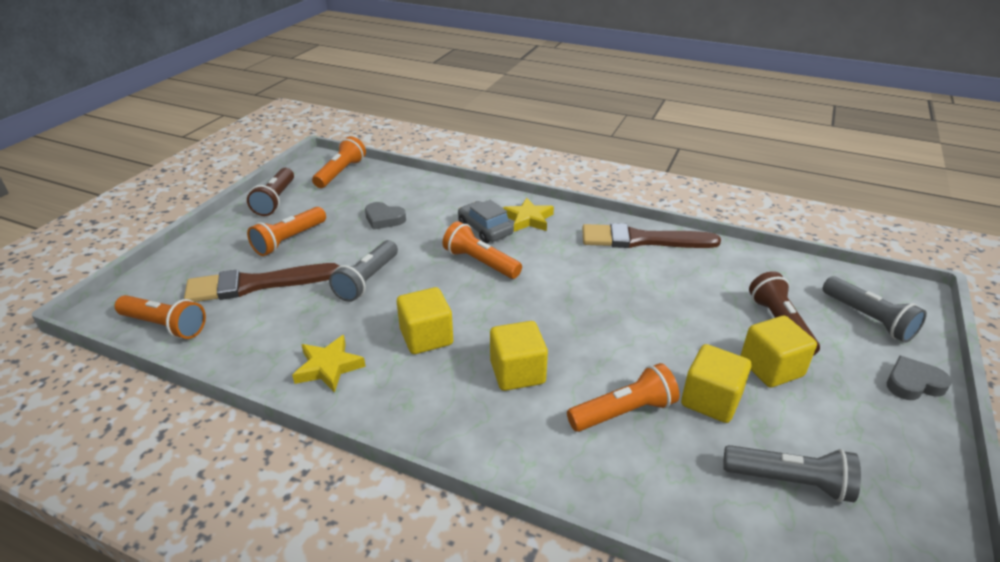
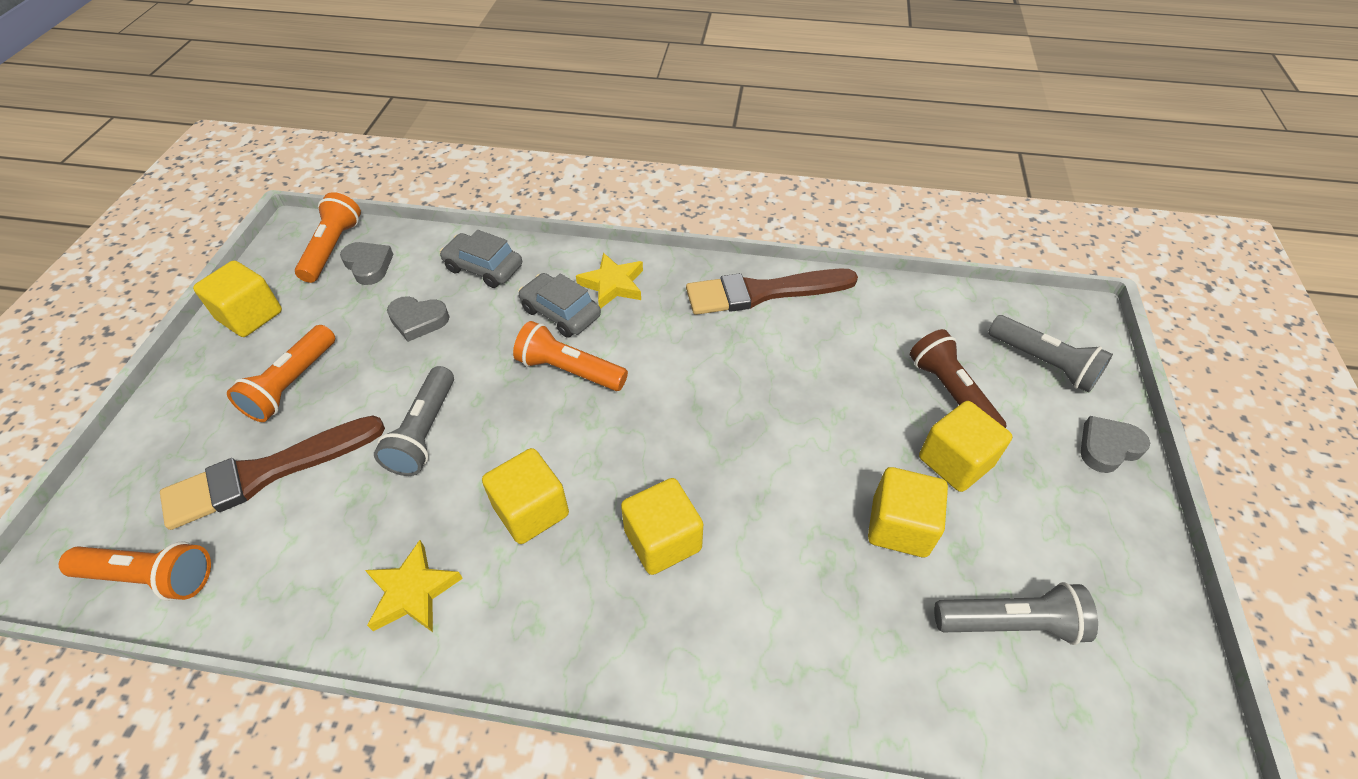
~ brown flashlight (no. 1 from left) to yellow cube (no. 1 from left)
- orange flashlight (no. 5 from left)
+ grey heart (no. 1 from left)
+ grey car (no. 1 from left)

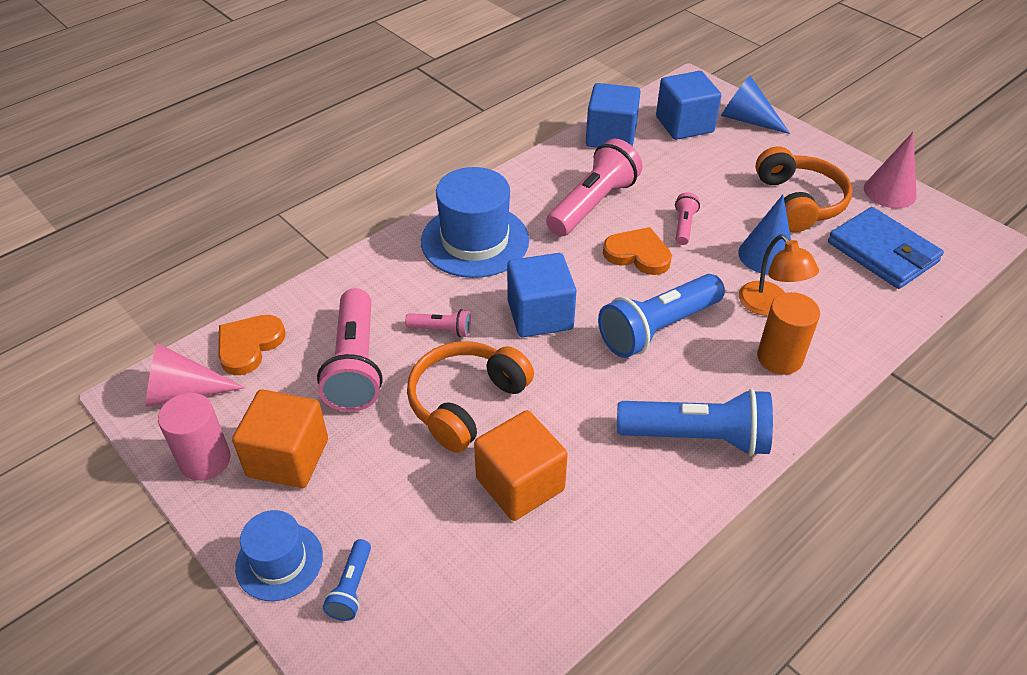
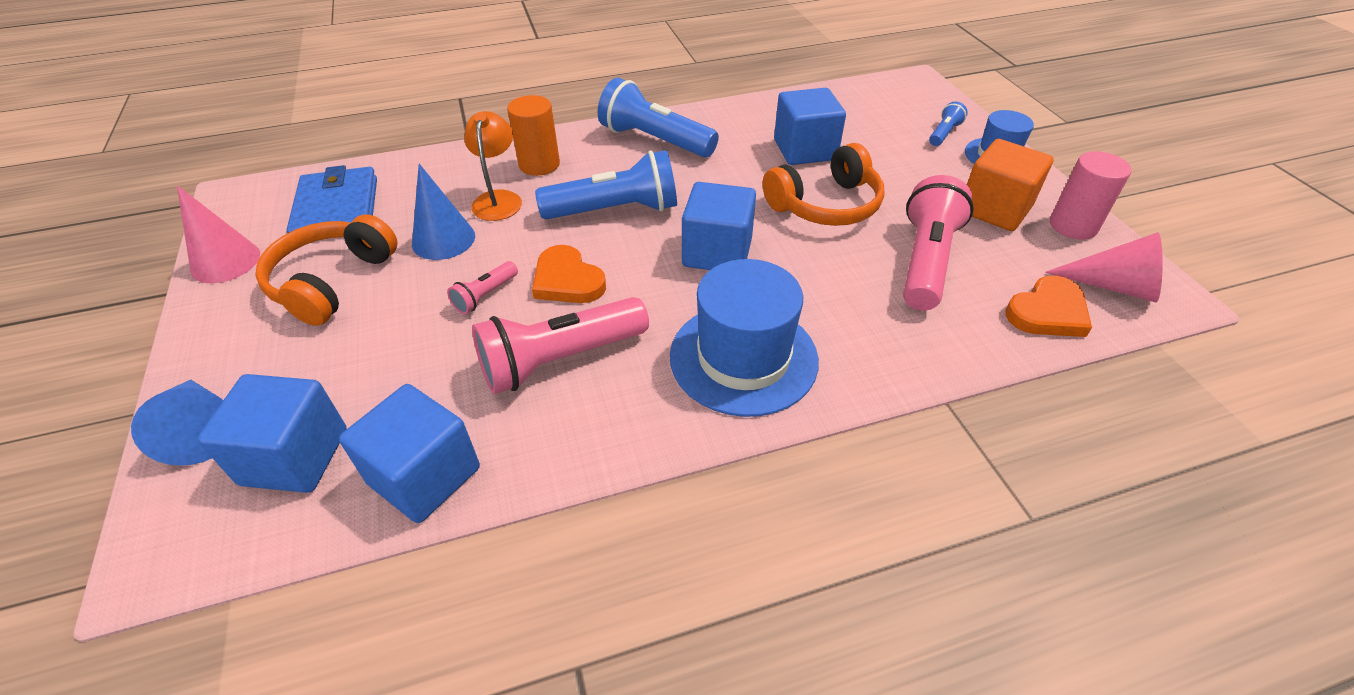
- pink flashlight (no. 2 from left)
~ orange cube (no. 2 from left) to blue cube (no. 4 from left)

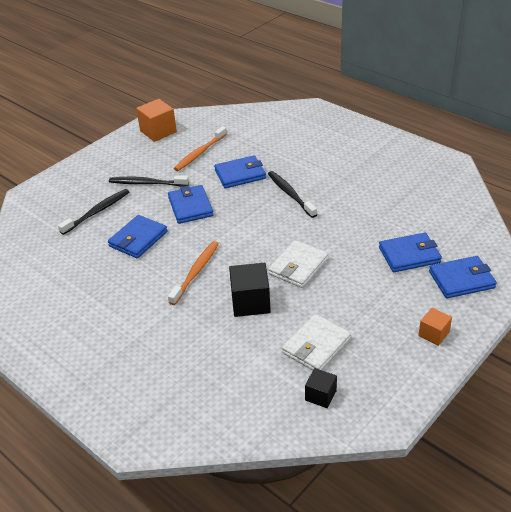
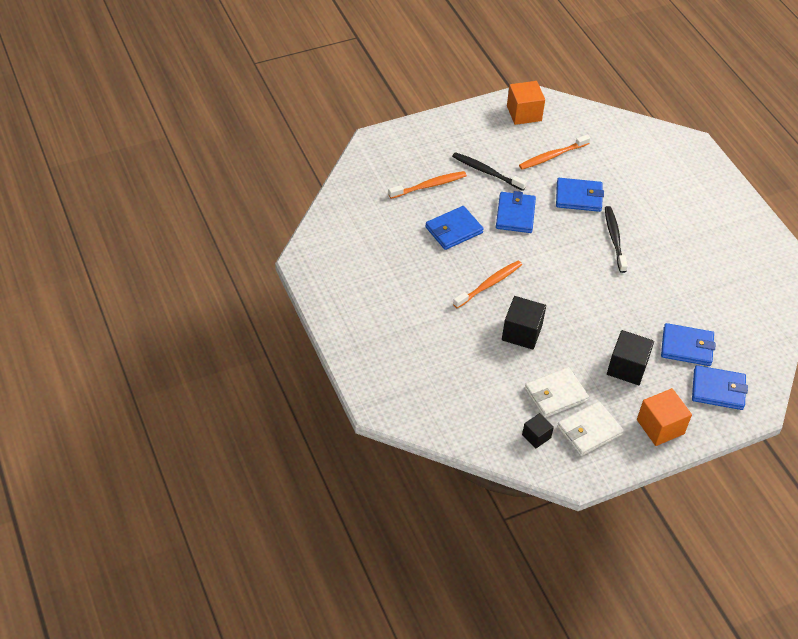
~ black toothbrush (no. 1 from left) to orange toothbrush (no. 1 from left)
~ white wallet (no. 1 from left in the first image) to white wallet (no. 2 from left)
~ orange cube (no. 2 from left) x1.69
+ black cube (no. 3 from left)

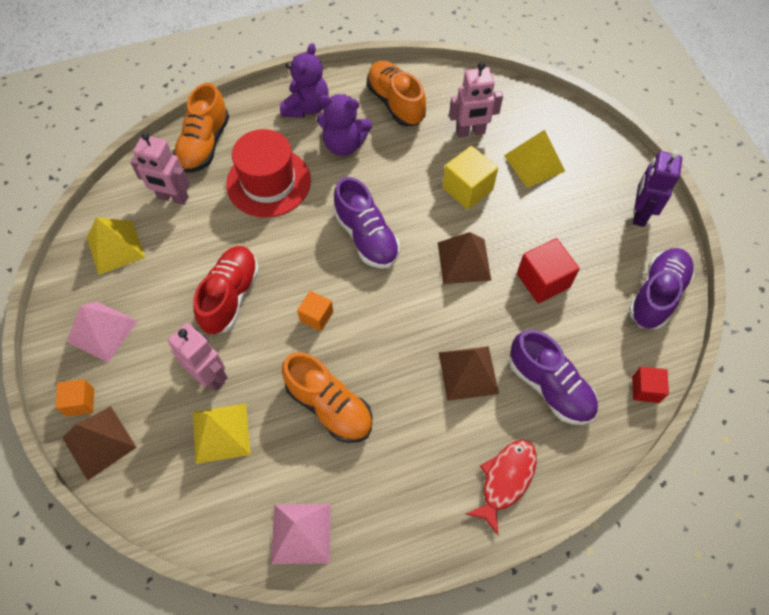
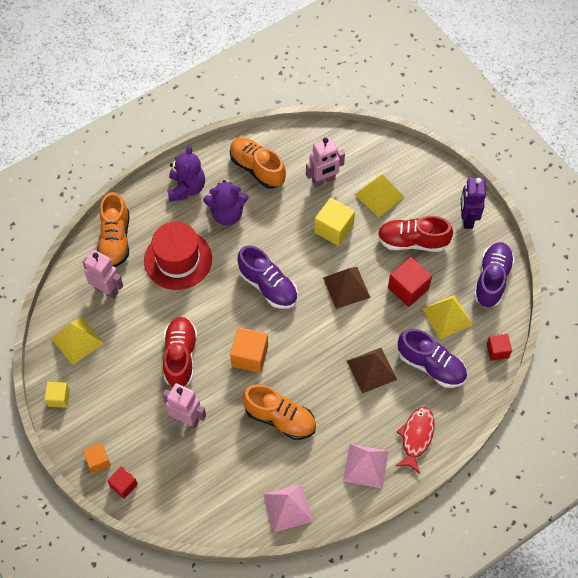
~ brown pyramid (no. 1 from left) to red cube (no. 1 from left)
~ pink pyramid (no. 1 from left in the first image) to pink pyramid (no. 2 from left)
~ pink robot (no. 1 from left) 150 degrees counterclockwise
~ yellow pyramid (no. 2 from left in the first image) to yellow pyramid (no. 3 from left)
~ orange cube (no. 2 from left) x1.61
+ yellow cube (no. 1 from left)
+ red shoe (no. 2 from left)

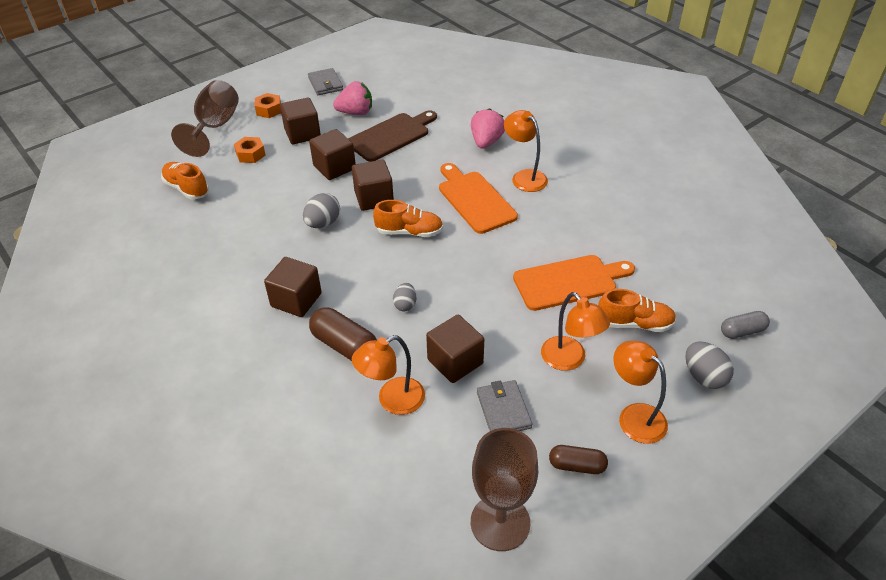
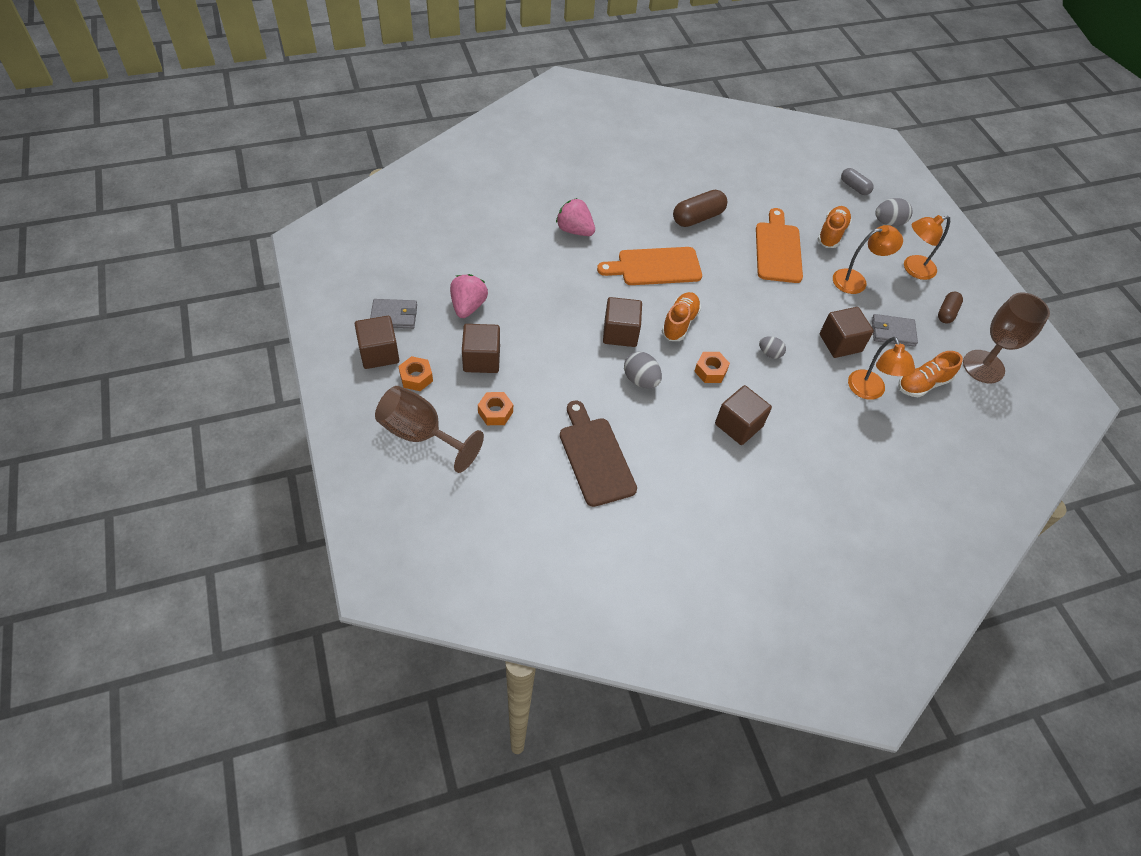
~ orange shoe (no. 1 from left in the first image) to orange shoe (no. 3 from left)
~ brown cube (no. 3 from left in the first image) to brown cube (no. 1 from left)
~ brown capsule (no. 1 from left)
~ brown cutting board
- orange lamp (no. 2 from left)
~ grey capsule 45 degrees counterclockwise
+ orange nut (no. 3 from left)

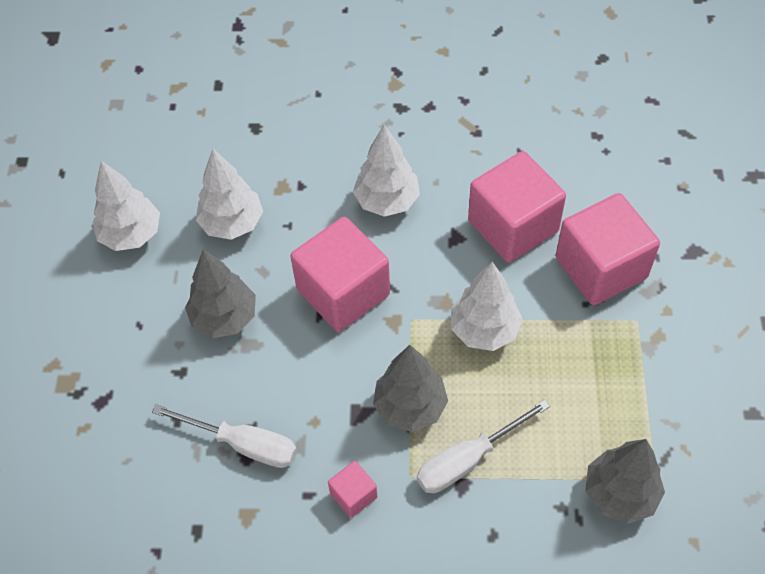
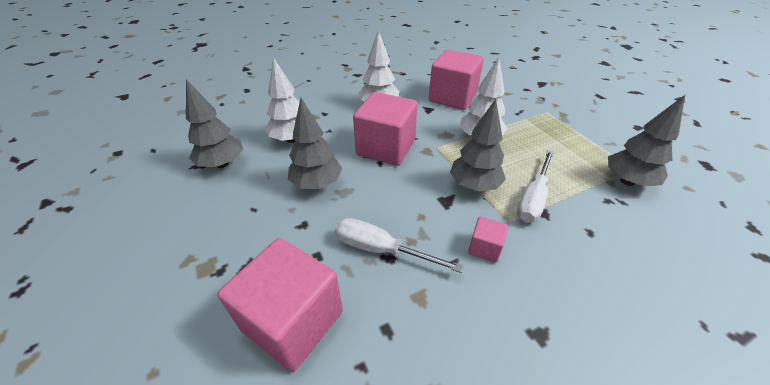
~ white tree (no. 1 from left) to grey tree (no. 1 from left)
~ white screwdriver (no. 1 from left) 150 degrees counterclockwise
~ pink cube (no. 4 from left in the first image) to pink cube (no. 1 from left)

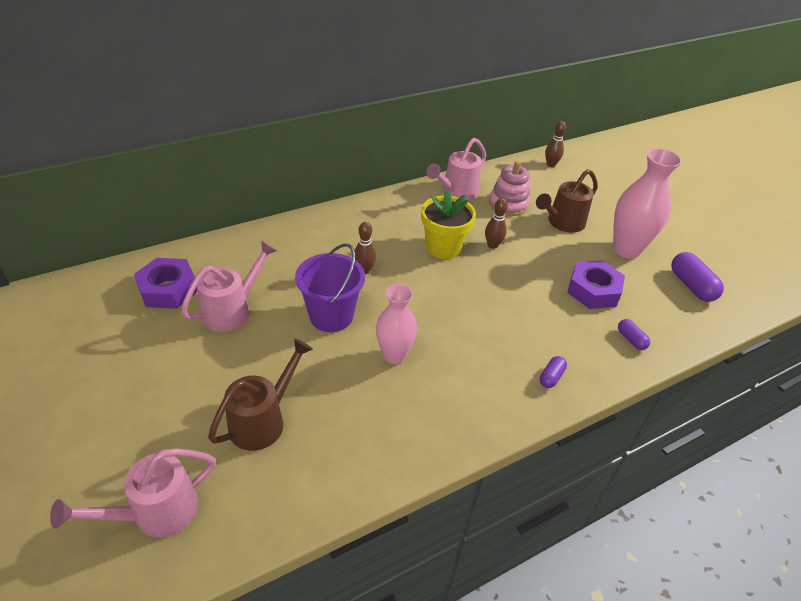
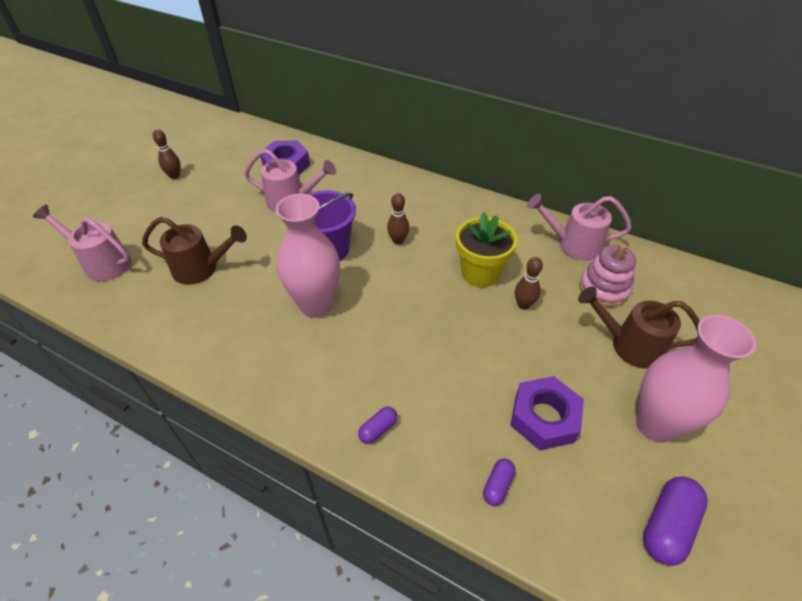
~ pink vase (no. 1 from left) x1.51
~ purple capsule (no. 1 from left) 45 degrees counterclockwise
~ brown bowling pin (no. 3 from left in the first image) to brown bowling pin (no. 1 from left)

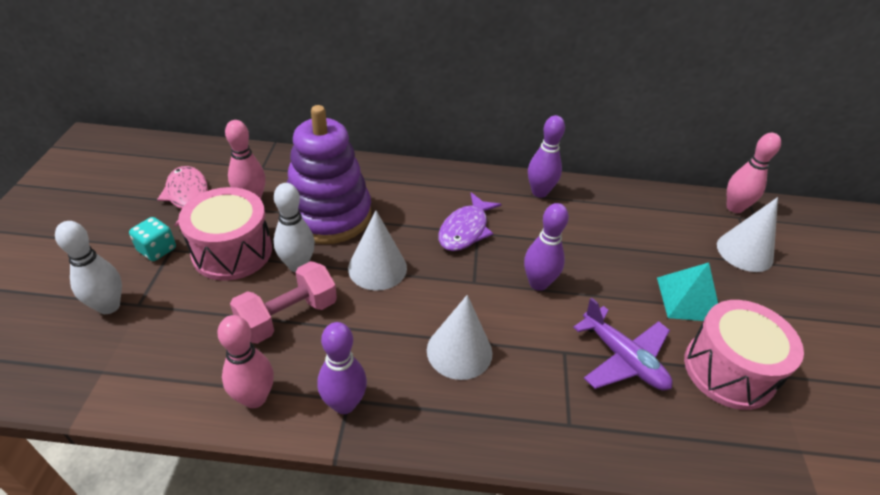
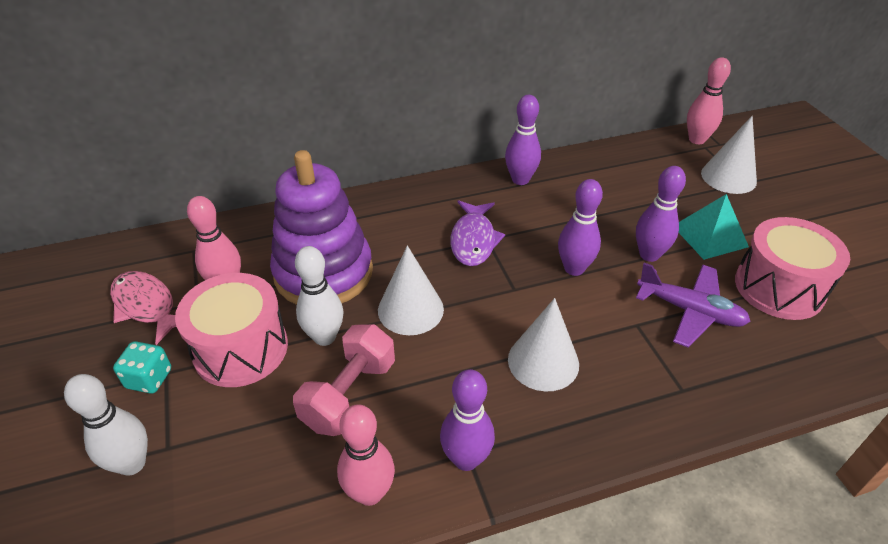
+ purple bowling pin (no. 4 from left)

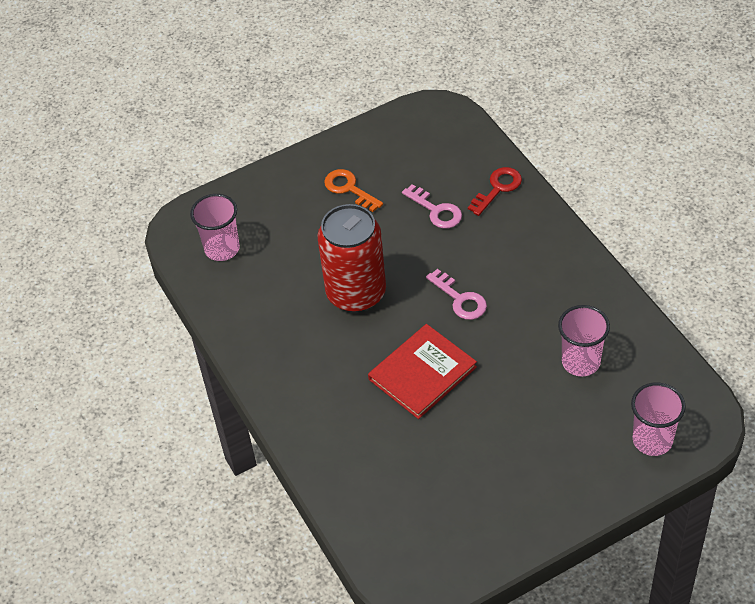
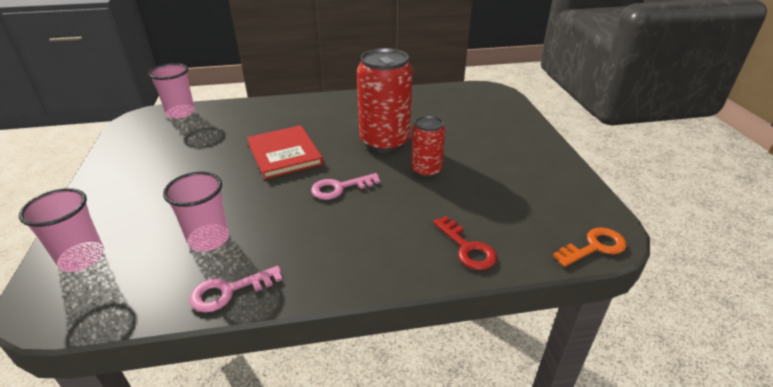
~ pink cup (no. 1 from left in the first image) to pink cup (no. 2 from left)
~ orange key
~ pink key (no. 1 from left)
+ red can (no. 2 from left)

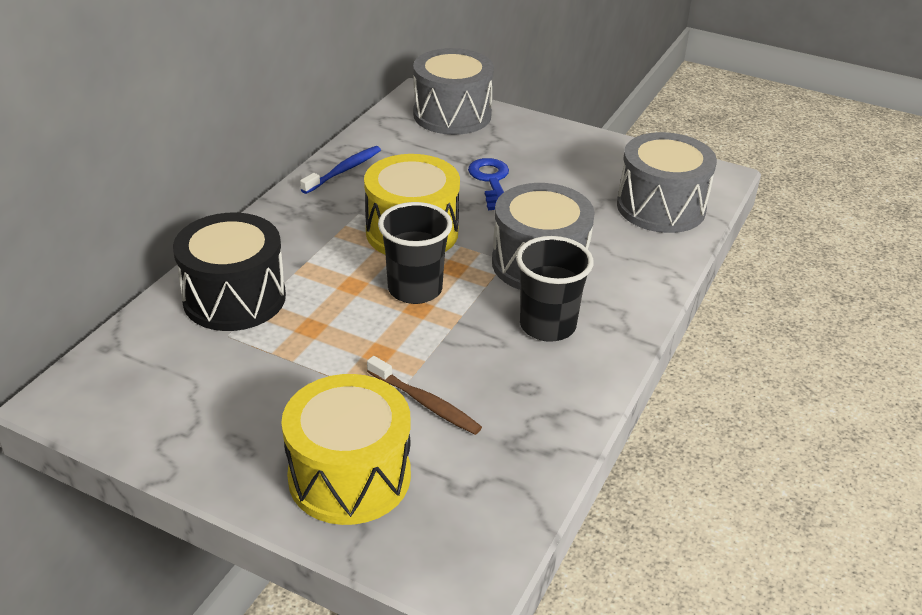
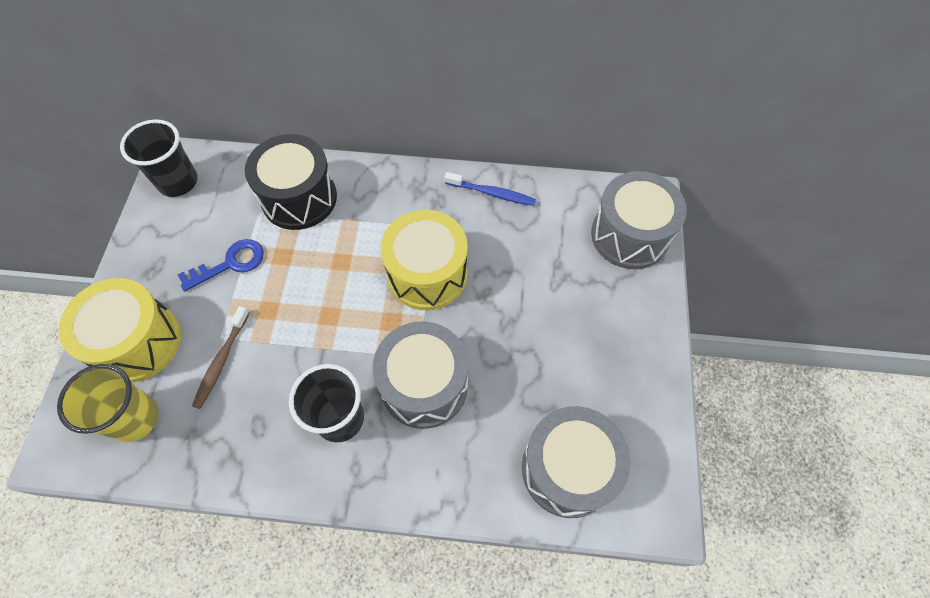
~ black cup (no. 1 from left)
~ blue key
+ yellow cup

